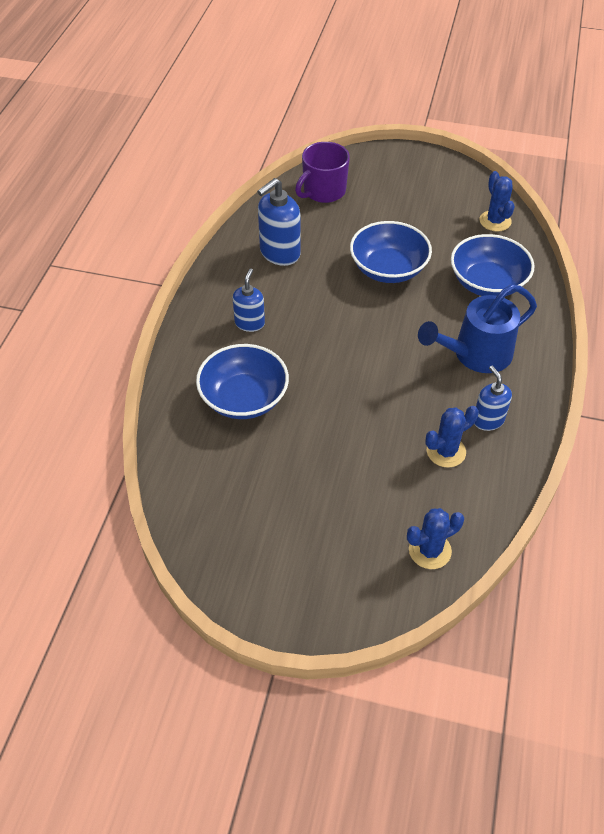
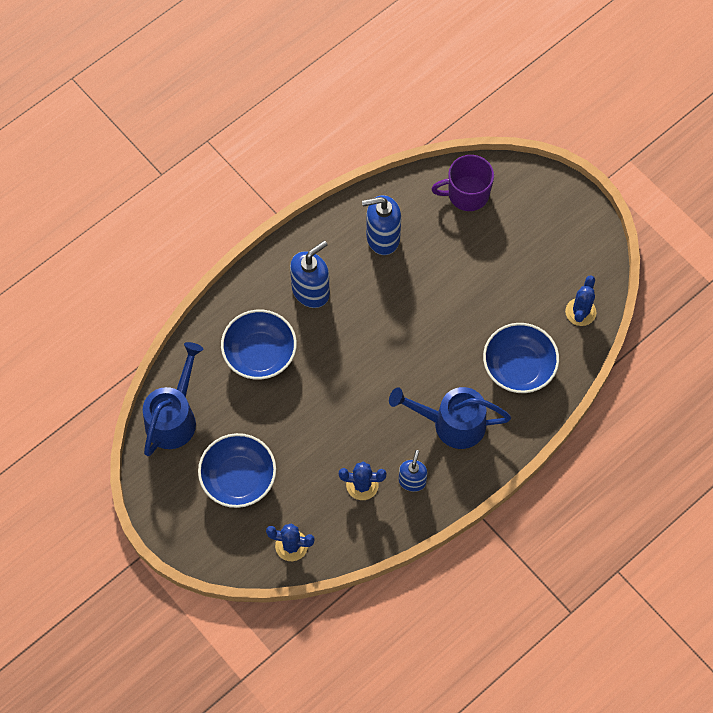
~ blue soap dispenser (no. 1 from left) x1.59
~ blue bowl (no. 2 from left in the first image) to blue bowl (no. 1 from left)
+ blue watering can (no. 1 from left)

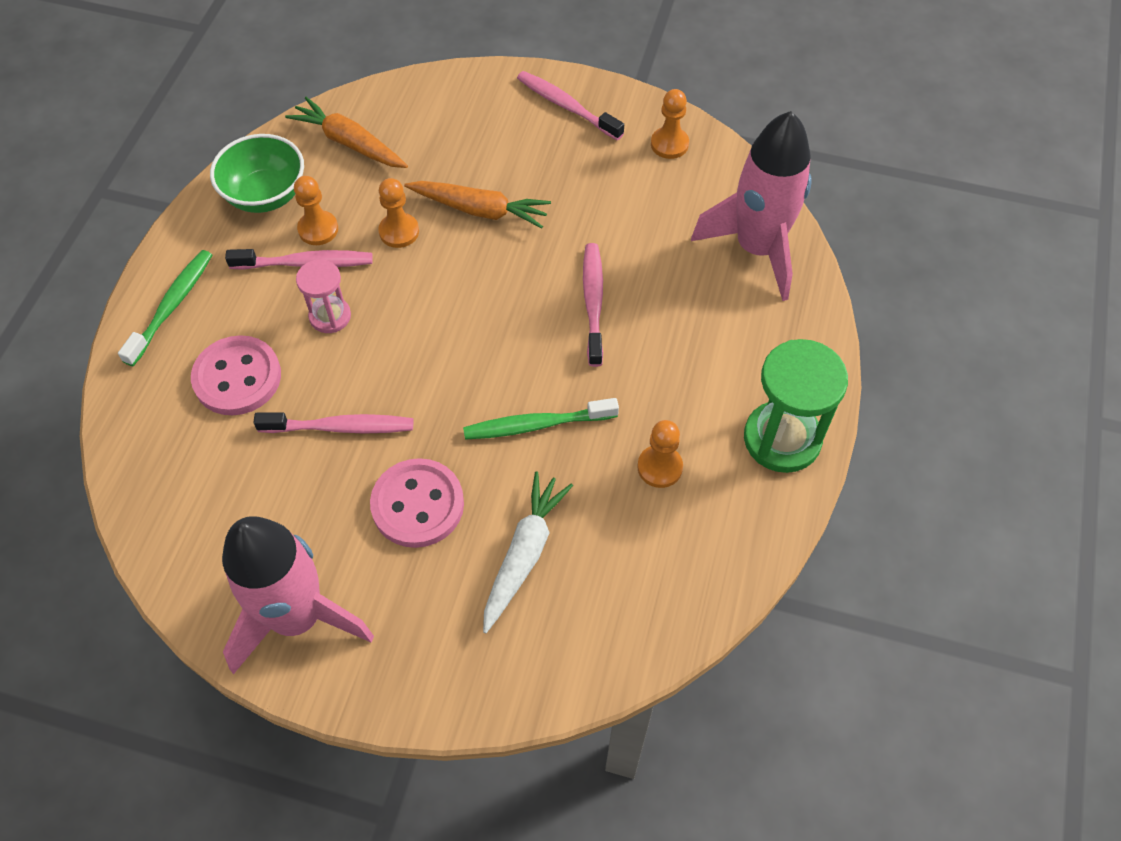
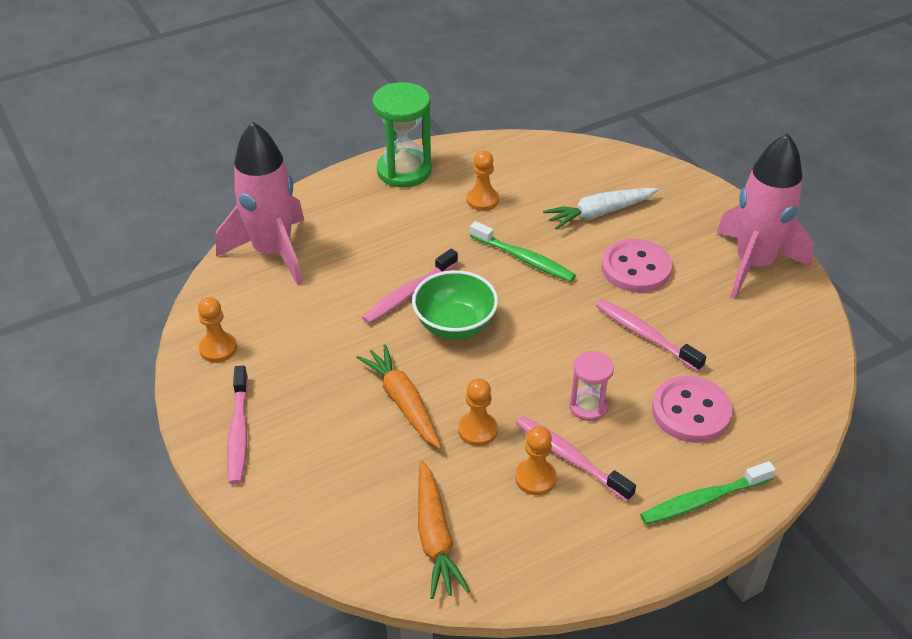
~ green bowl

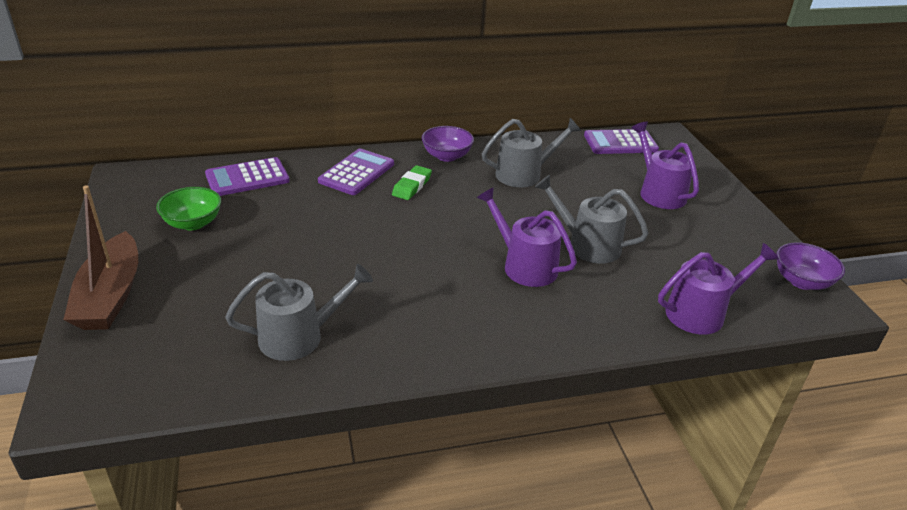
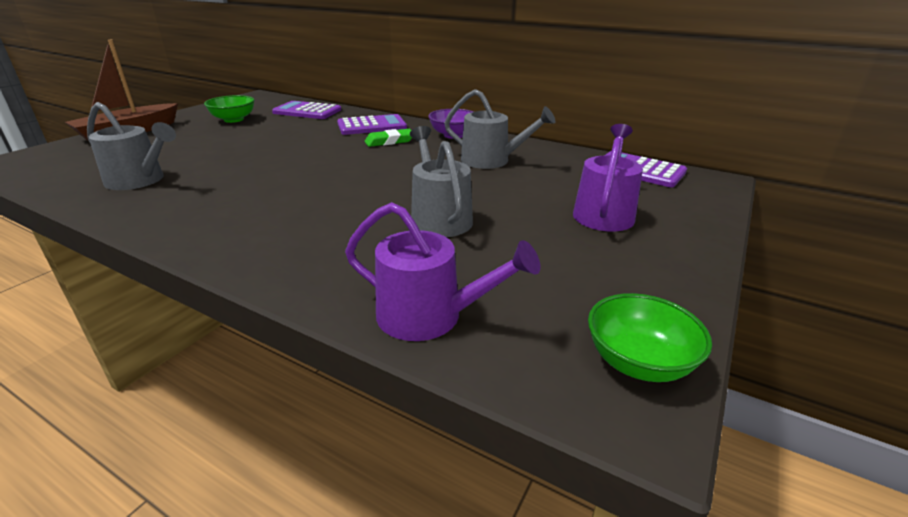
- purple watering can (no. 1 from left)
~ purple bowl (no. 2 from left) to green bowl (no. 2 from left)

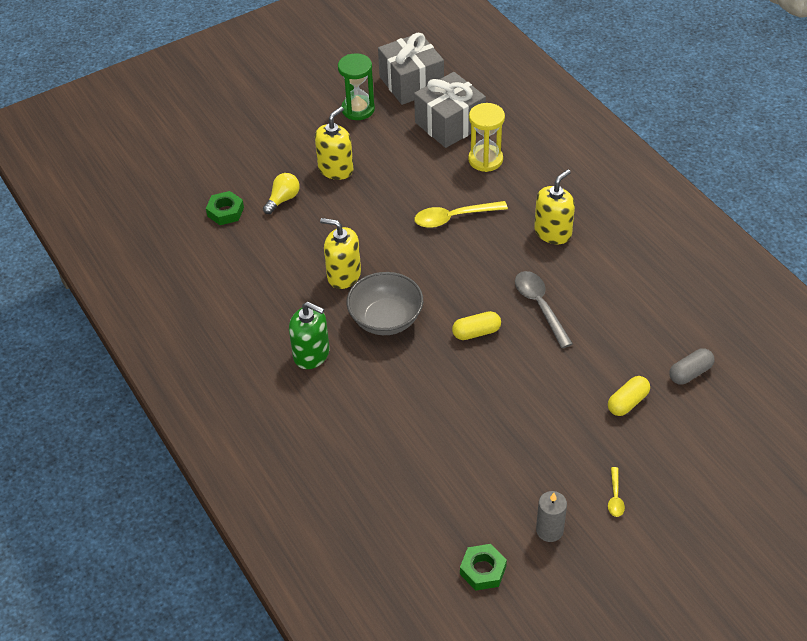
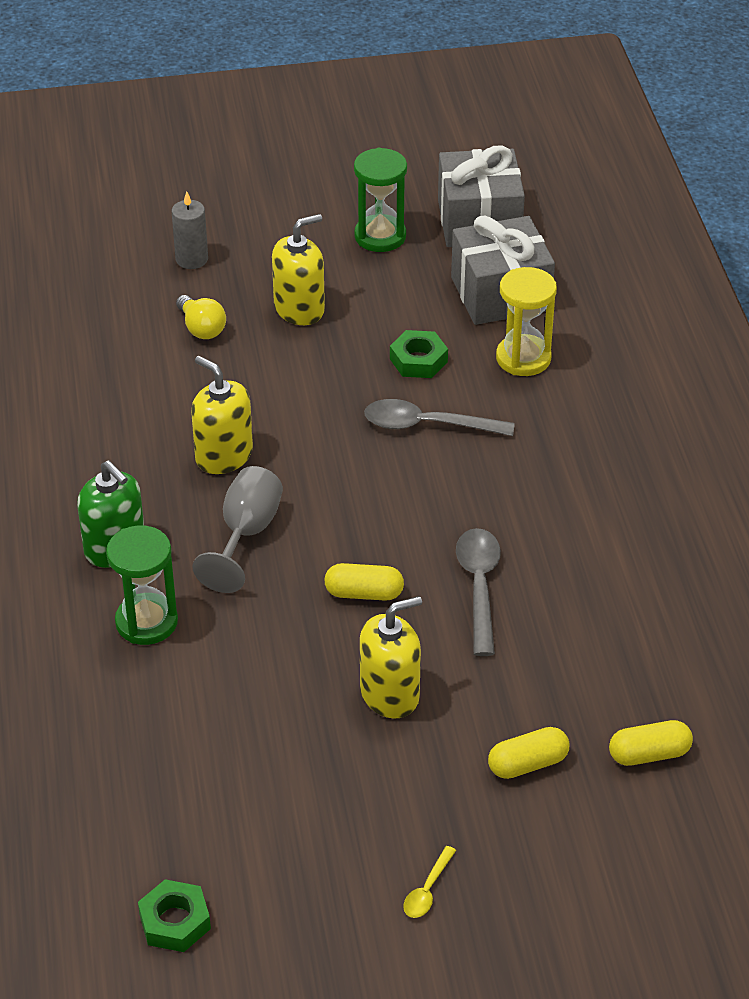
~ green nut (no. 1 from left in the first image) to green nut (no. 2 from left)
~ yellow light bulb 90 degrees clockwise
~ grey bowl to grey goblet
~ yellow spoon (no. 1 from left) to grey spoon (no. 1 from left)
~ yellow soap dispenser (no. 3 from left)
~ grey candle
~ grey capsule to yellow capsule (no. 3 from left)
+ green hourglass (no. 1 from left)

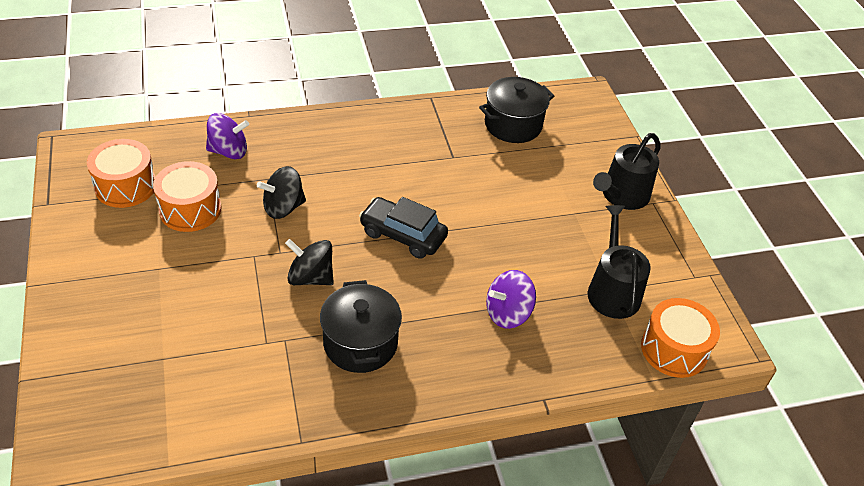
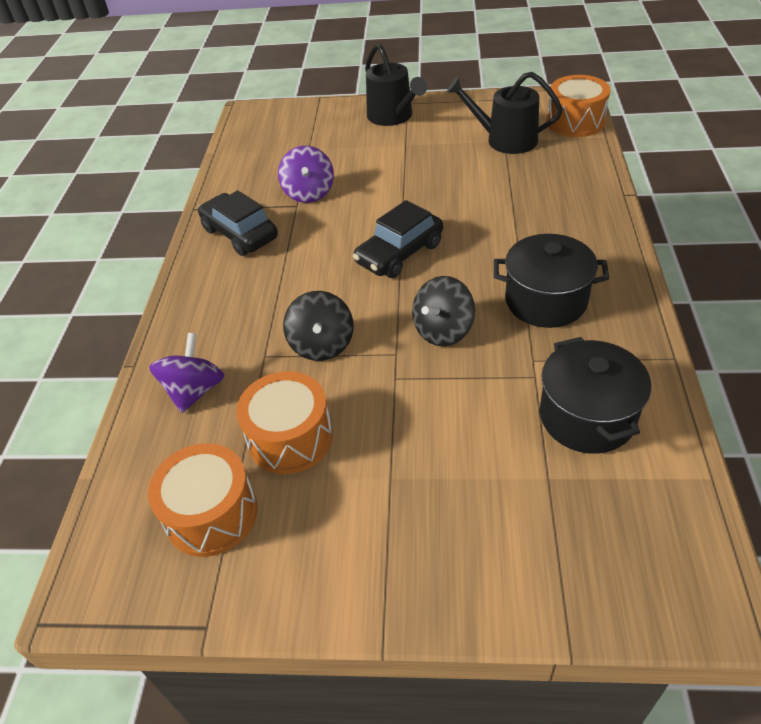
~ black pot (no. 2 from left)
~ purple spinning top (no. 2 from left)
+ black car (no. 1 from left)

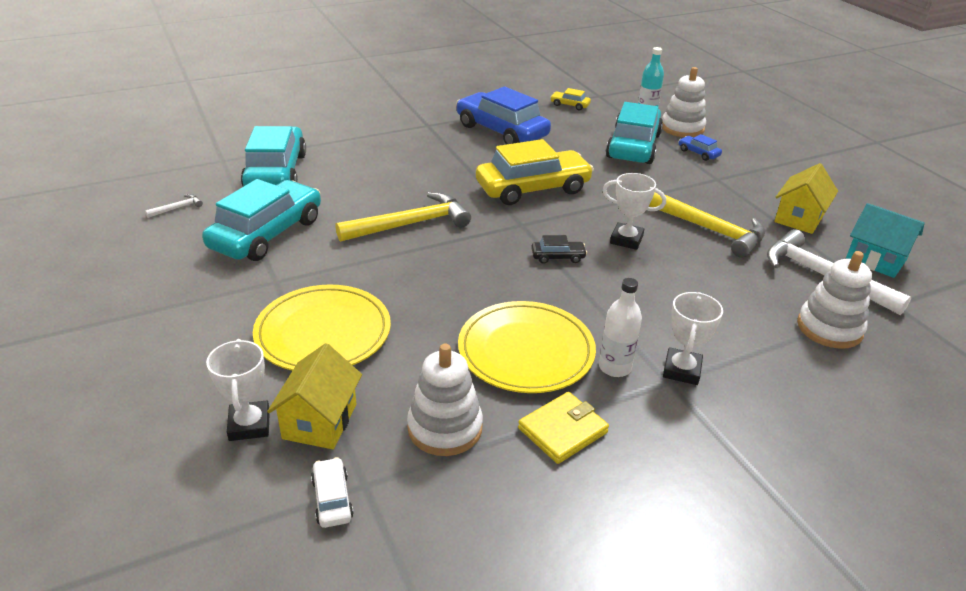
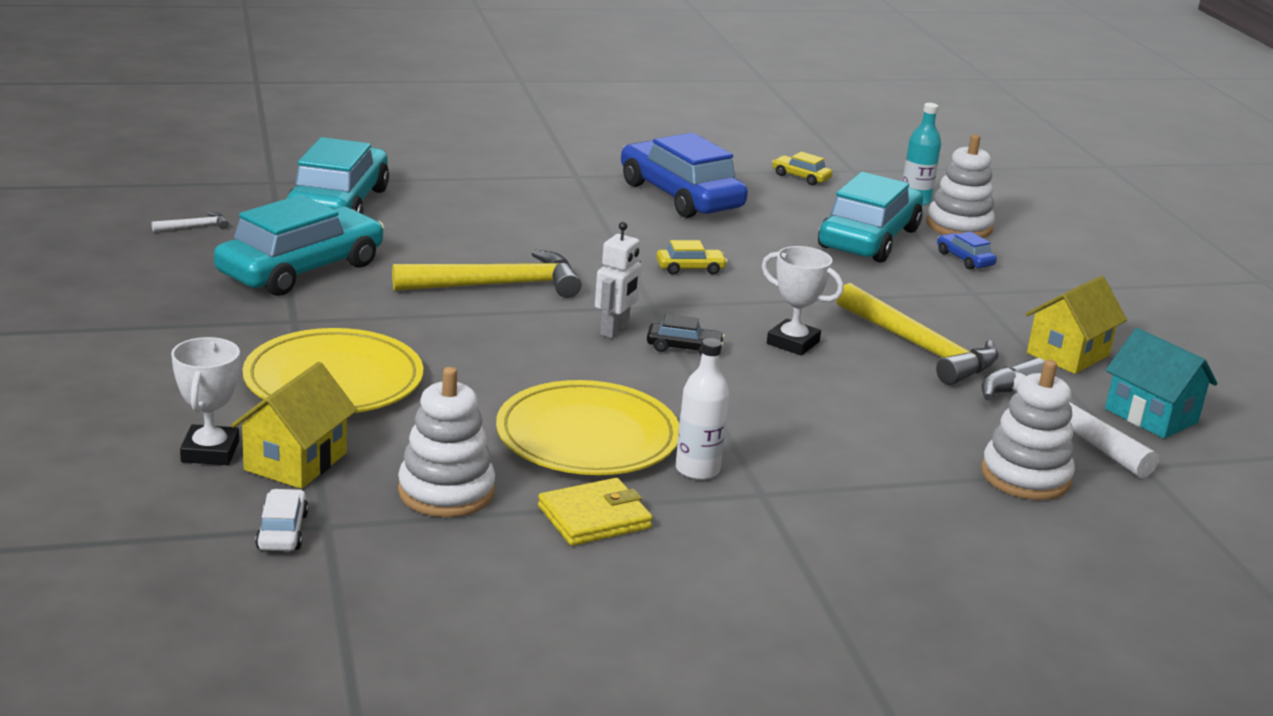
~ yellow car (no. 1 from left) x0.42
- white trophy (no. 3 from left)
+ white robot

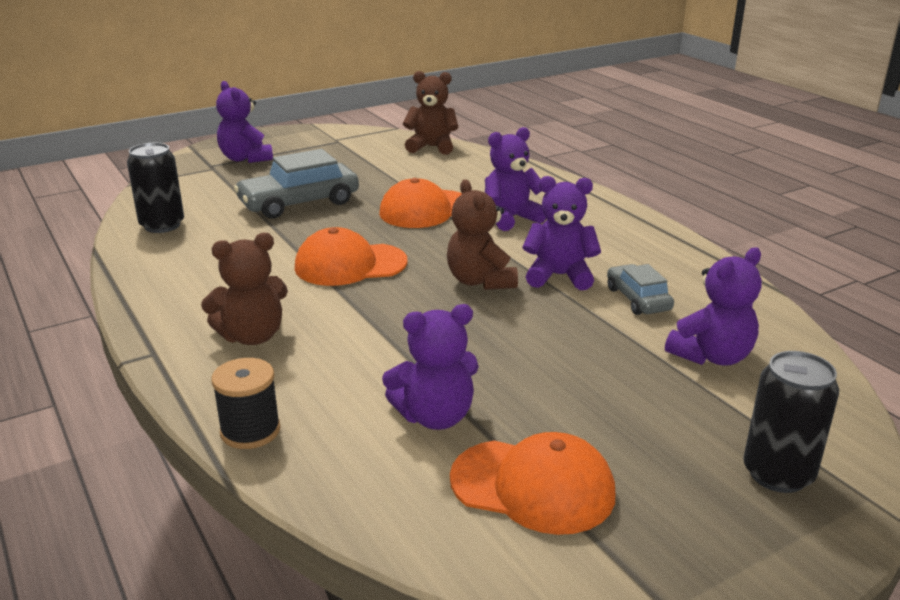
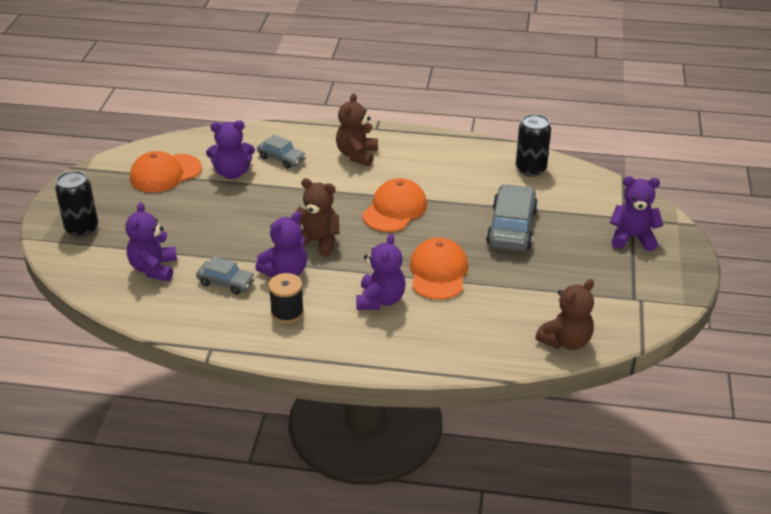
~ black spool
~ purple teddy bear (no. 2 from left) 120 degrees counterclockwise
+ grey car (no. 2 from left)

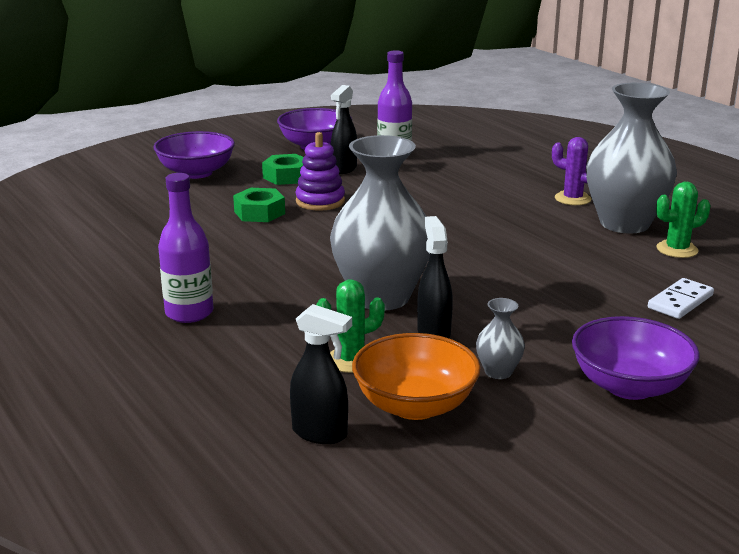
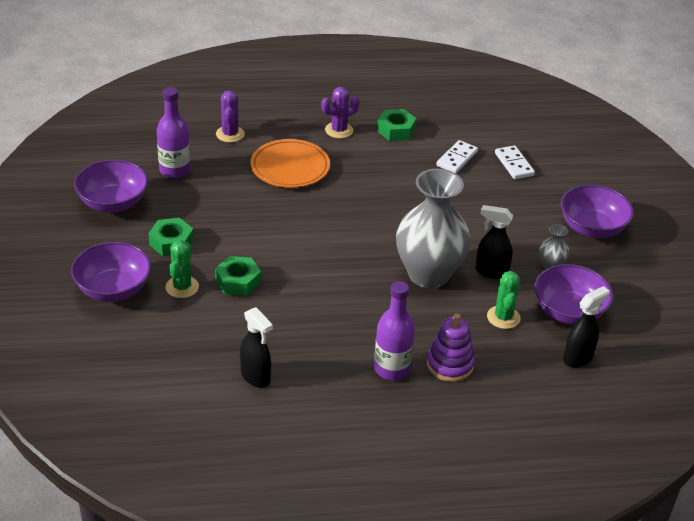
~ purple stacking toy
~ black spray bottle (no. 2 from left in the first image) to black spray bottle (no. 1 from left)
~ orange bowl to purple bowl (no. 3 from left)
~ grey vase (no. 3 from left) to green nut (no. 3 from left)
~ green cactus (no. 2 from left in the first image) to green cactus (no. 1 from left)
+ purple cactus (no. 1 from left)
+ orange plate
+ white domino (no. 1 from left)

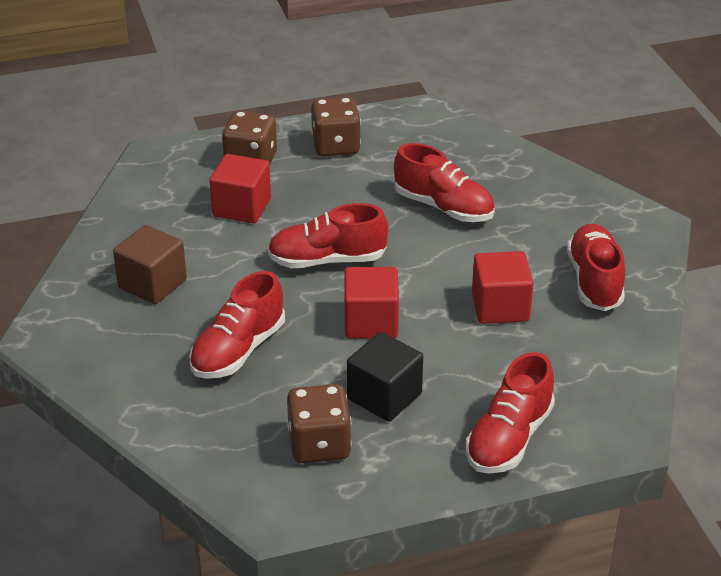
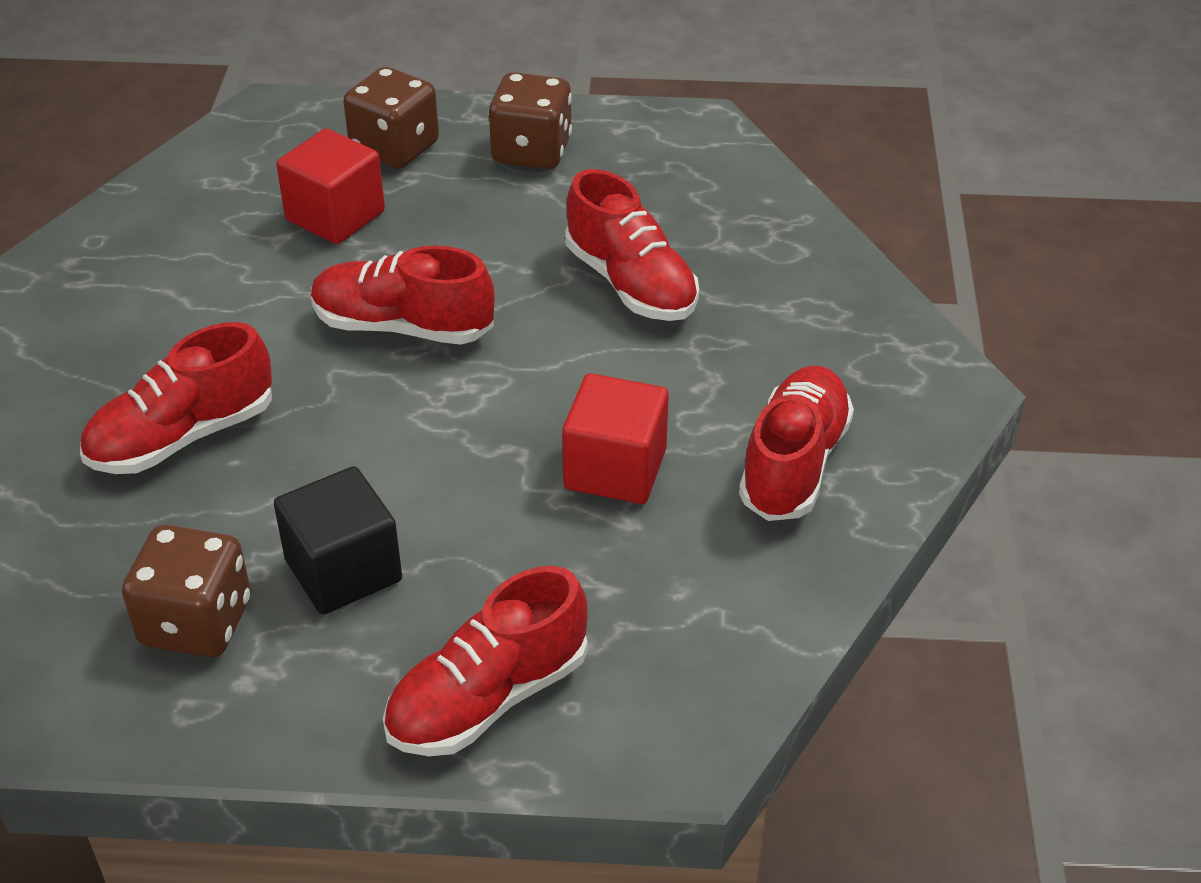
- brown cube
- red cube (no. 2 from left)

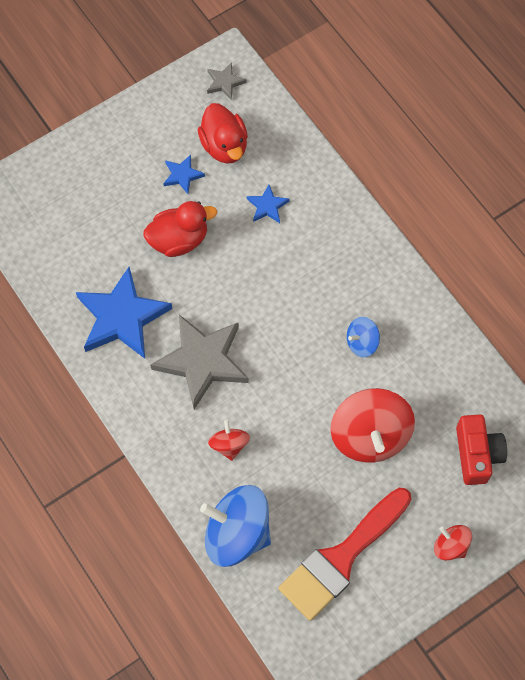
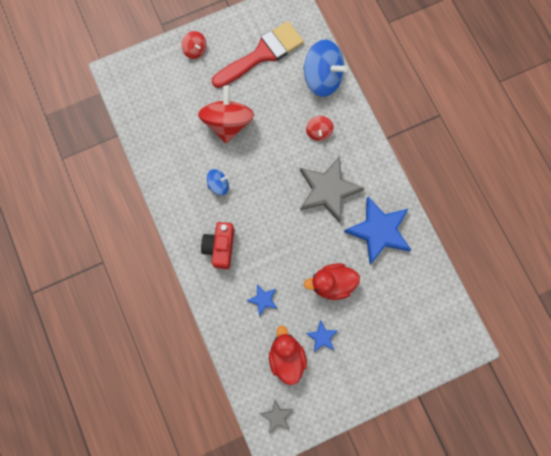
~ red camera

